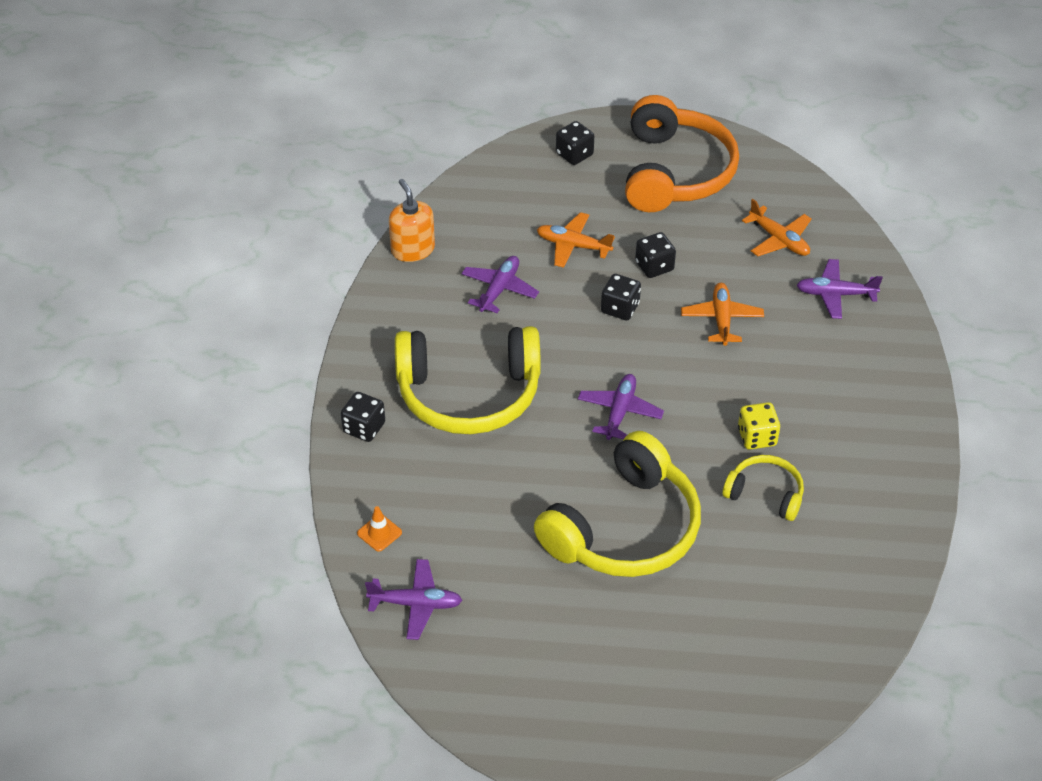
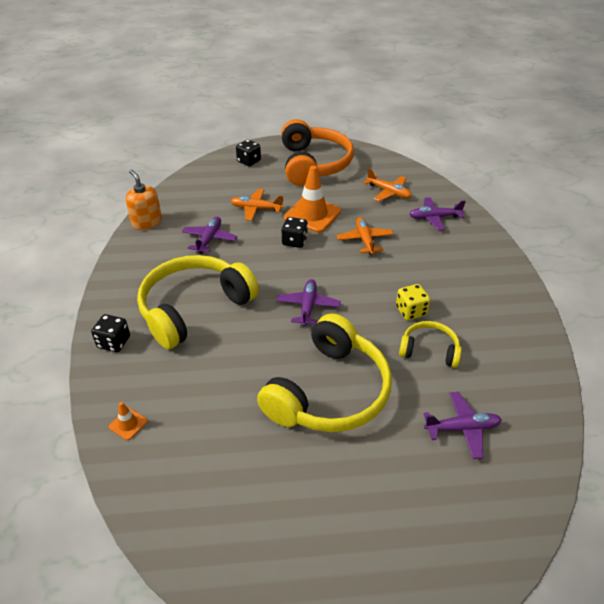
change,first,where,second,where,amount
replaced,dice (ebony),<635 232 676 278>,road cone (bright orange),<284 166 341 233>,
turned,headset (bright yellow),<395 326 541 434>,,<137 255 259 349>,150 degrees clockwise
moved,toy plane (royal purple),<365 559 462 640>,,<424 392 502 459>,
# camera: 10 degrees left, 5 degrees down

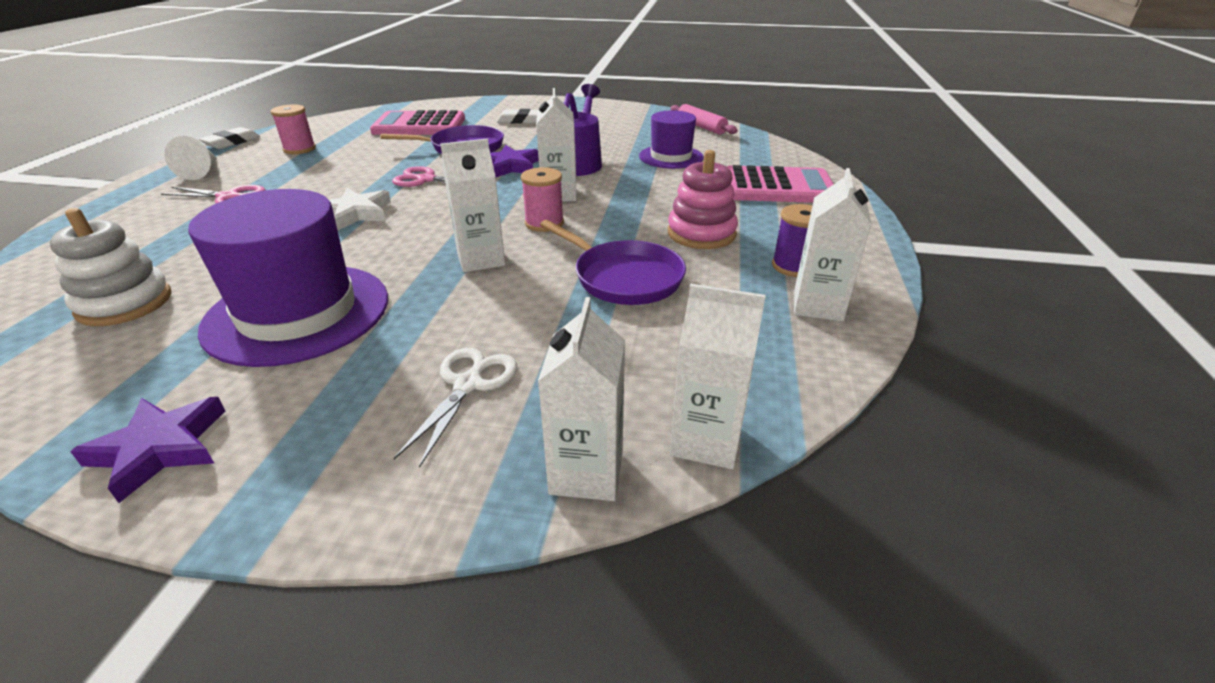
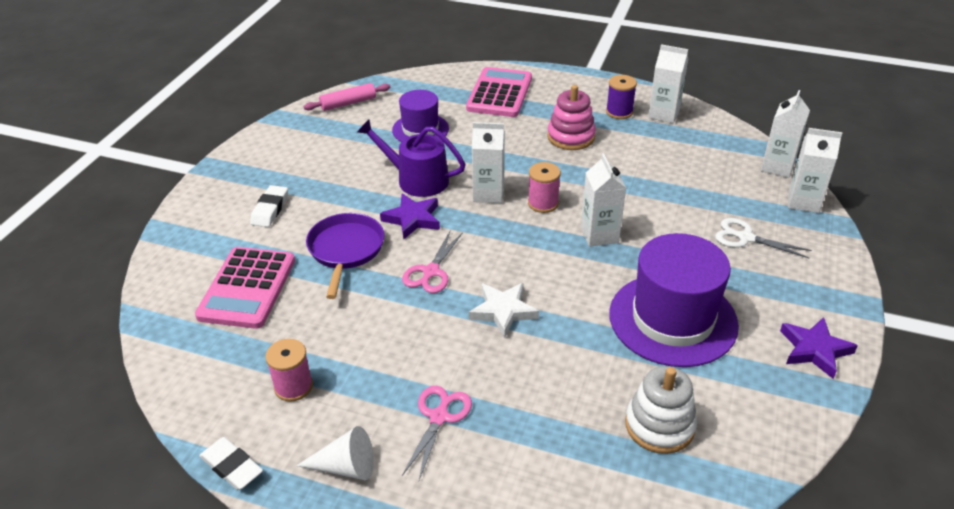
change,first,where,second,where,amount
removed,pan (royal purple),<540 220 686 305>,,,
# camera: 80 degrees left, 5 degrees up

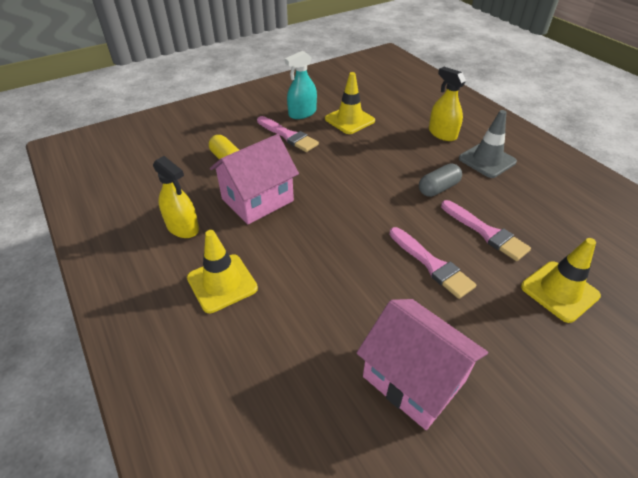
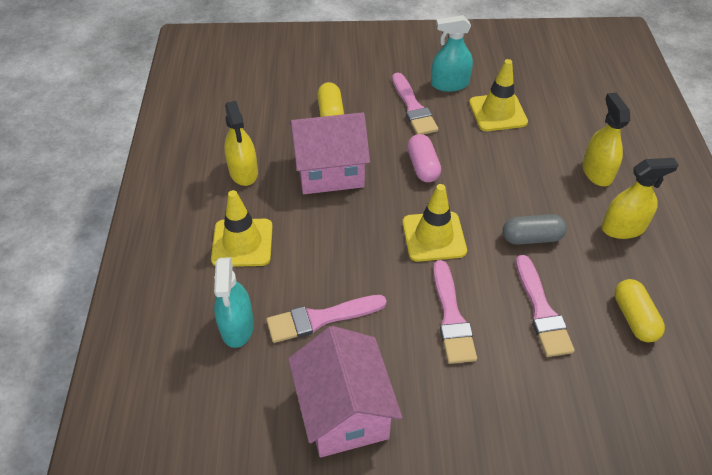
change,first,where,second,where,amount
replaced,road cone (ash-grey),<459 110 517 178>,sprayer (bright yellow),<601 158 679 239>,
moved,road cone (bright yellow),<521 238 601 323>,,<403 184 467 262>,
added,,,capsule (rose-pink),<407 134 441 182>,
added,,,sprayer (teal),<214 257 254 348>,
added,,,capsule (bright yellow),<614 279 665 342>,
added,,,paintbrush (rose-pink),<266 295 387 343>,
# camera: 30 degrees right, 5 degrees up

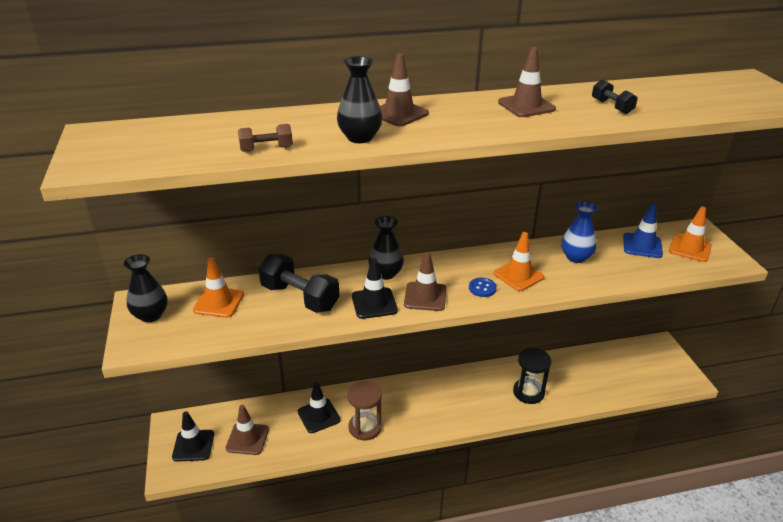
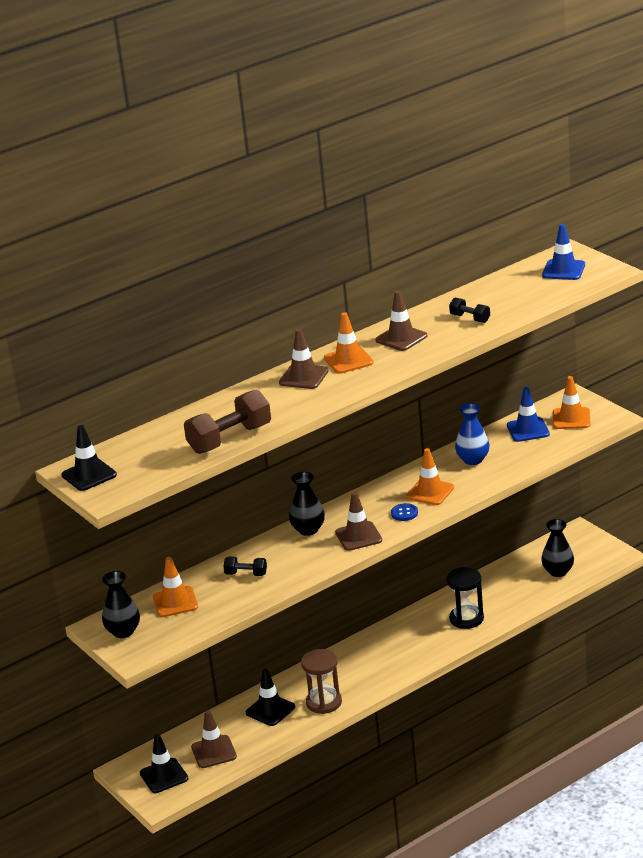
change,first,where,second,where,amount
moved,flower vase (ebony),<337 56 382 143>,,<541 519 574 577>,
resized,free weight (brown),<238 124 293 152>,,<184 390 271 454>,x1.95
resized,free weight (ebony),<258 254 339 313>,,<224 557 267 576>,x0.51
moved,road cone (ebony),<352 258 398 319>,,<61 425 117 491>,
added,,,road cone (cobalt),<542 224 585 280>,
added,,,road cone (bright orange),<324 312 374 374>,
# camera: 20 degrees left, 5 degrees down

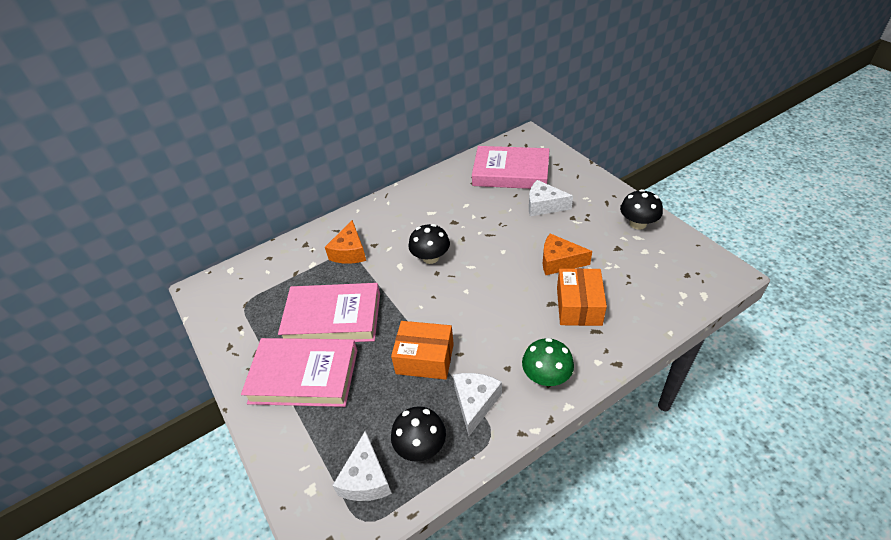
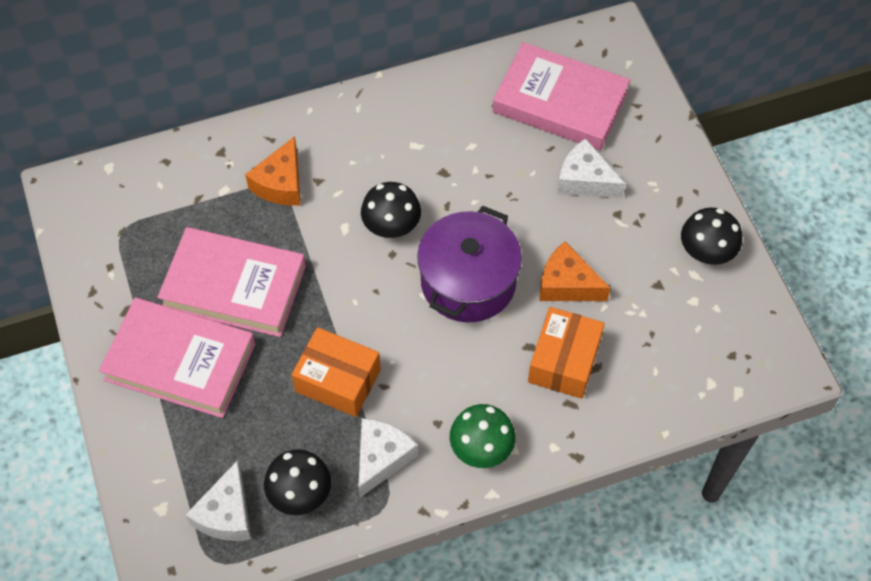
change,first,where,second,where,amount
added,,,stockpot (royal purple),<417 206 522 322>,
# camera: 10 degrees right, 15 degrees up

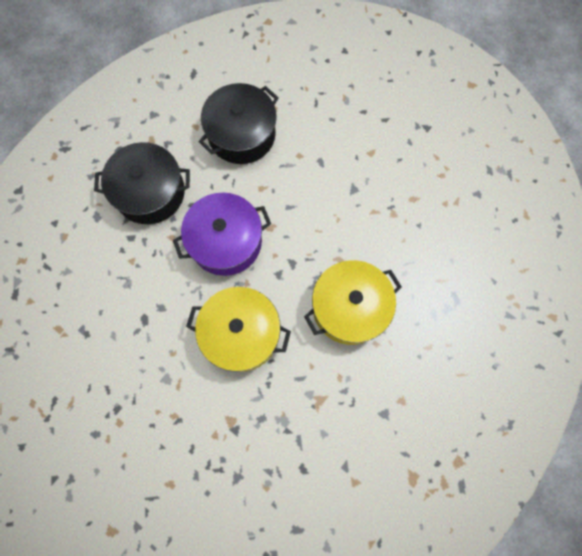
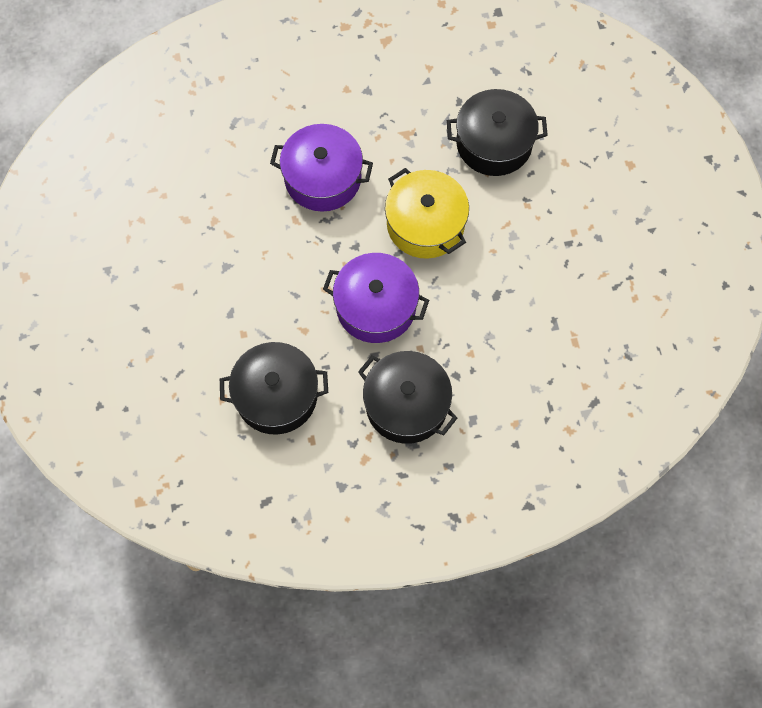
change,first,where,second,where,amount
recoloured,stockpot (bright yellow),<304 260 402 345>,stockpot (royal purple),<270 124 373 212>,
added,,,stockpot (ebony),<447 89 548 176>,
# camera: 140 degrees left, 5 degrees down

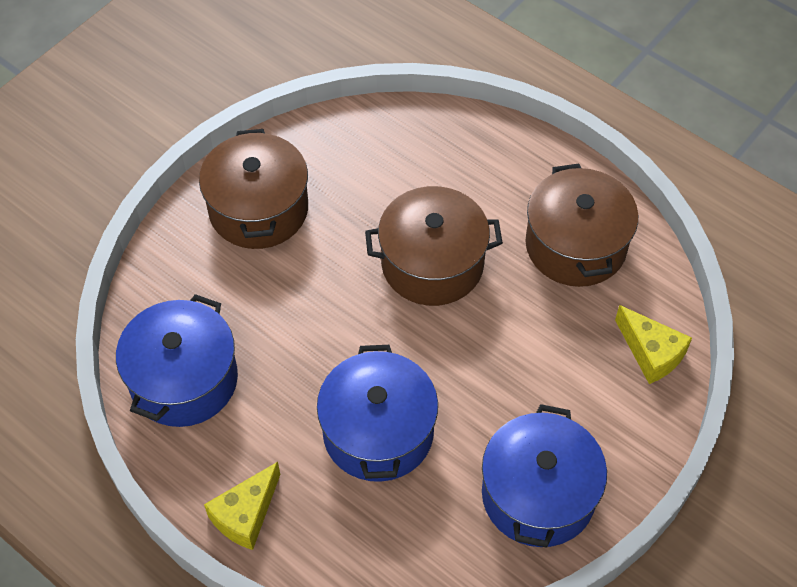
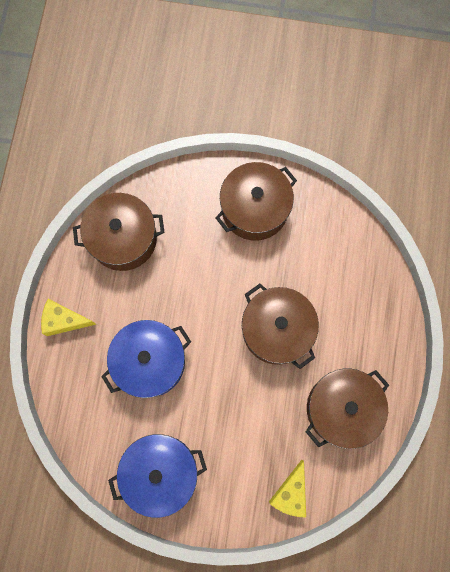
change,first,where,second,where,amount
recoloured,stockpot (cobalt),<116 294 238 427>,stockpot (brown),<73 193 165 271>,
# camera: 60 degrees right, 20 degrees up

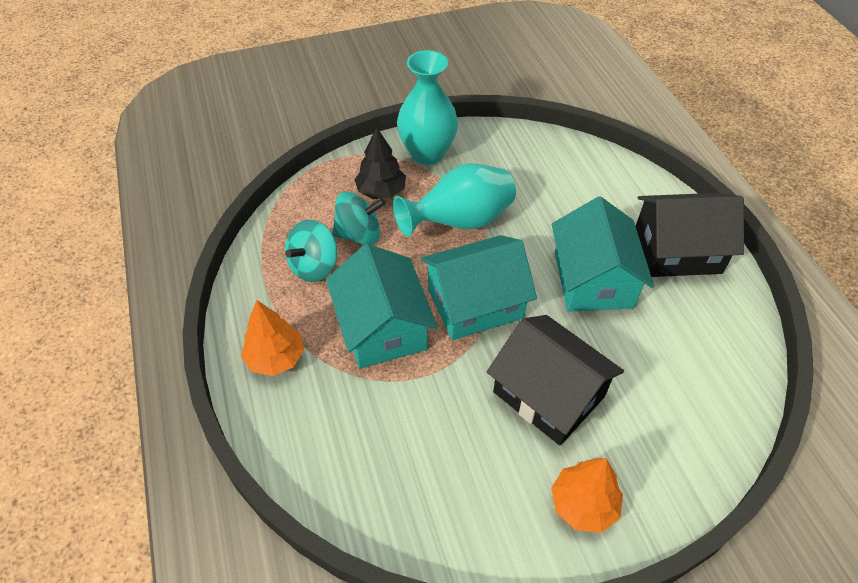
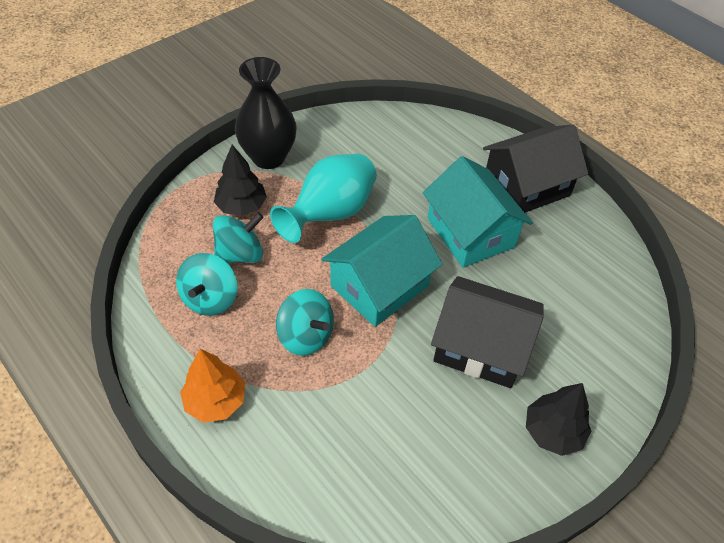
change,first,where,second,where,amount
recoloured,flower vase (teal),<397 50 458 165>,flower vase (ebony),<235 57 296 169>,
replaced,cottage (teal),<326 244 438 368>,toy top (teal),<276 289 334 356>,
recoloured,toy tree (bright orange),<551 458 623 533>,toy tree (ebony),<526 383 591 456>,
# camera: 25 degrees left, 0 degrees up

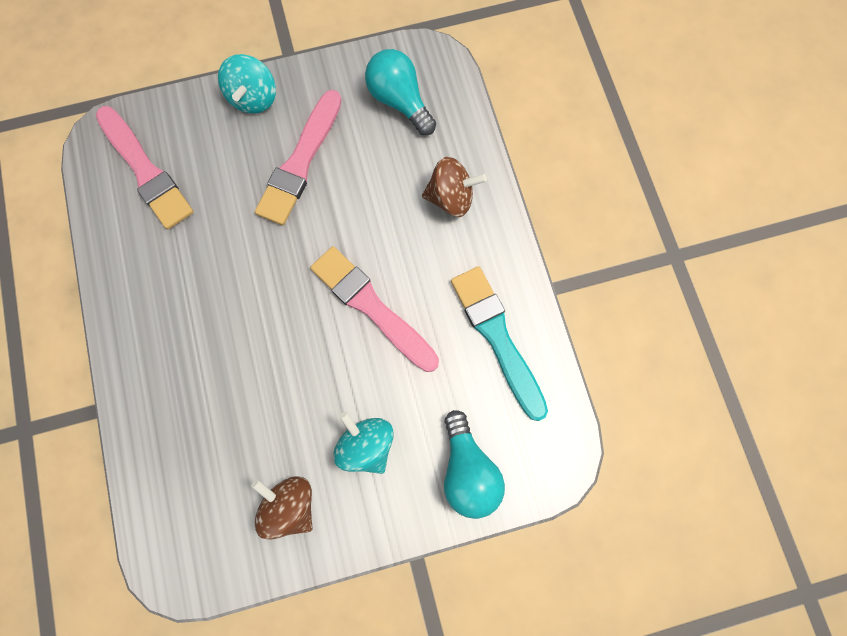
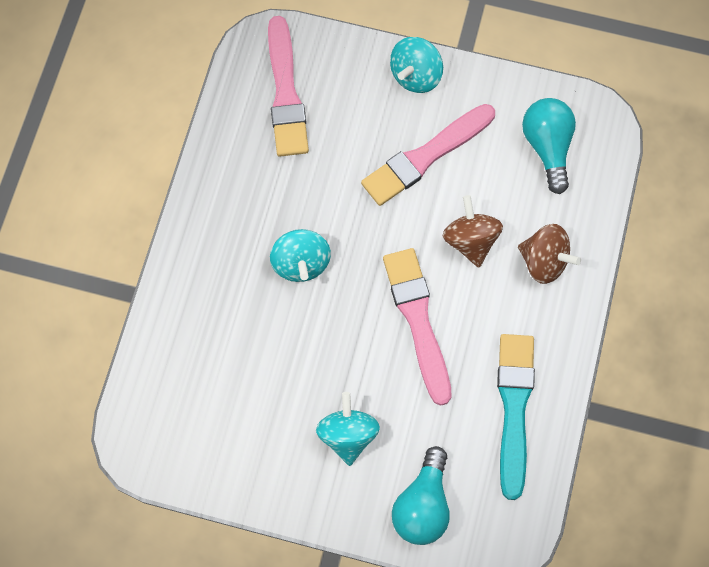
change,first,where,second,where,amount
moved,toy top (brown),<251 476 313 540>,,<443 195 503 268>,
added,,,toy top (teal),<270 229 331 282>,
# camera: 30 degrees right, 5 degrees down

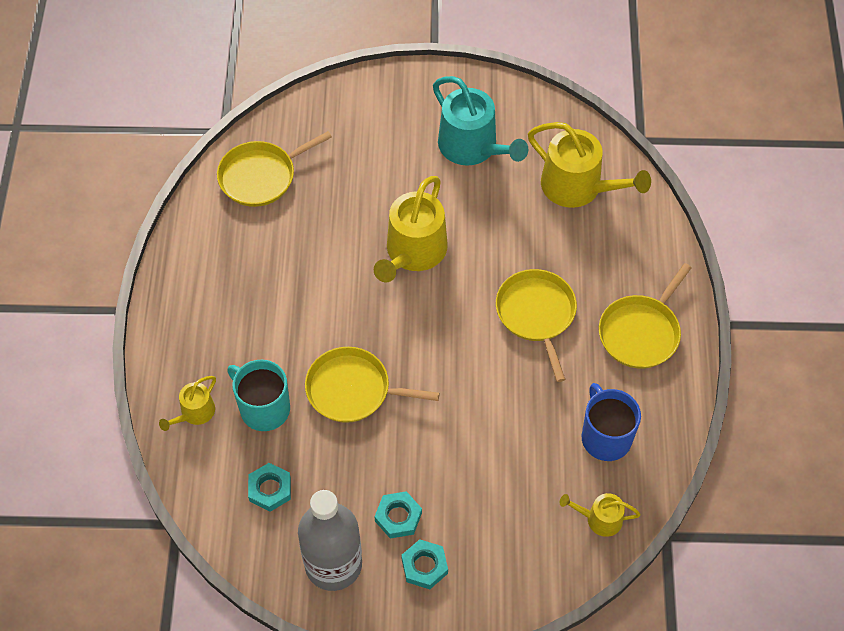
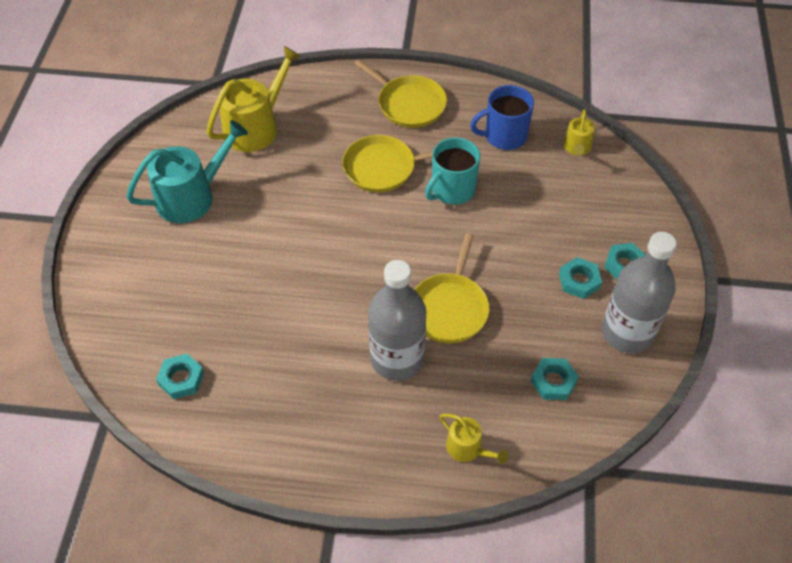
change,first,where,second,where,amount
replaced,pan (bright yellow),<217 131 332 207>,hexagon nut (teal),<156 354 204 399>,
removed,watering pot (bright yellow),<374 176 448 282>,,,
moved,mug (teal),<227 360 290 431>,,<425 138 480 205>,
added,,,bottle (ash-grey),<368 260 426 381>,
# camera: 85 degrees left, 5 degrees down

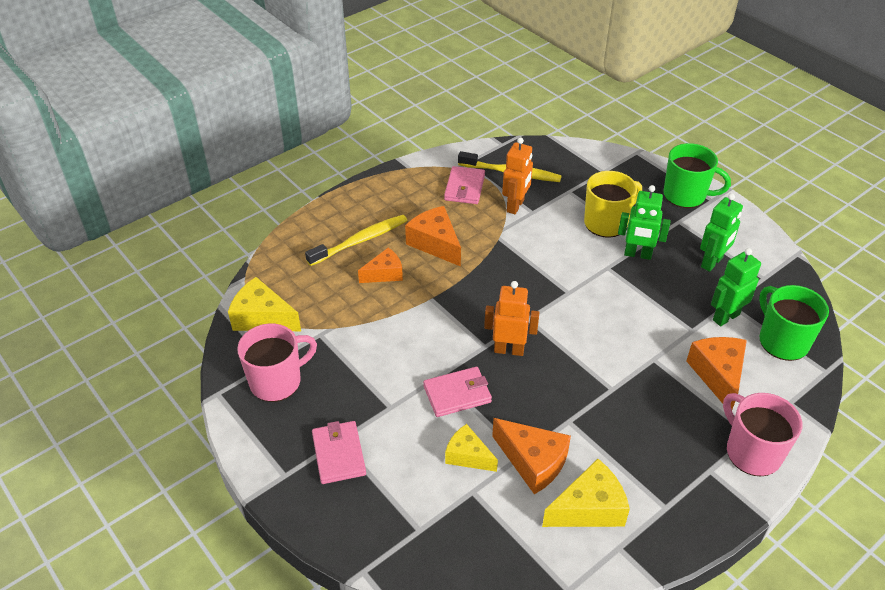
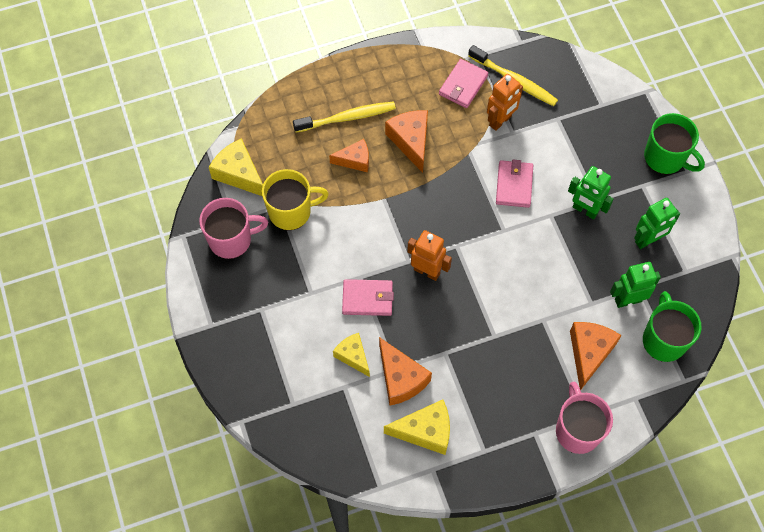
change,first,where,second,where,amount
moved,mug (bright yellow),<584 171 642 238>,,<262 169 329 230>,
moved,wallet (rose-pink),<312 421 366 484>,,<496 159 533 208>,
# camera: 20 degrees right, 20 degrees up

